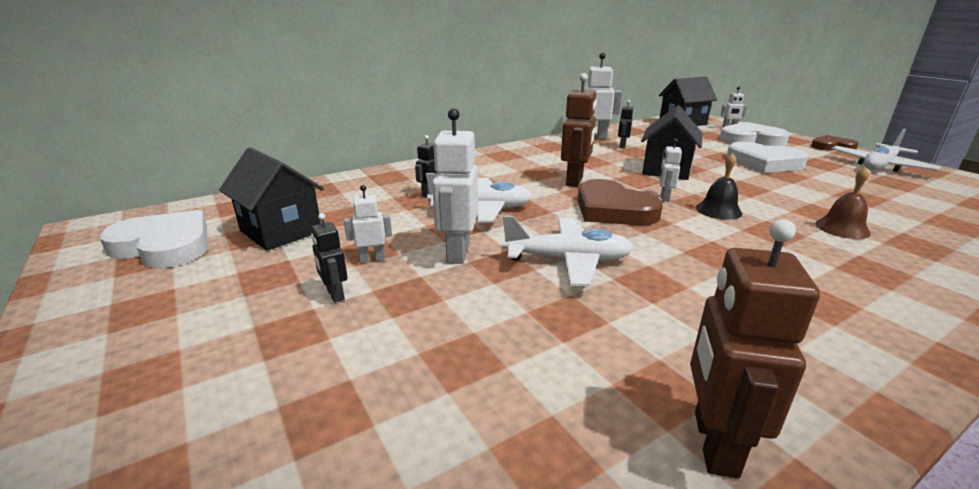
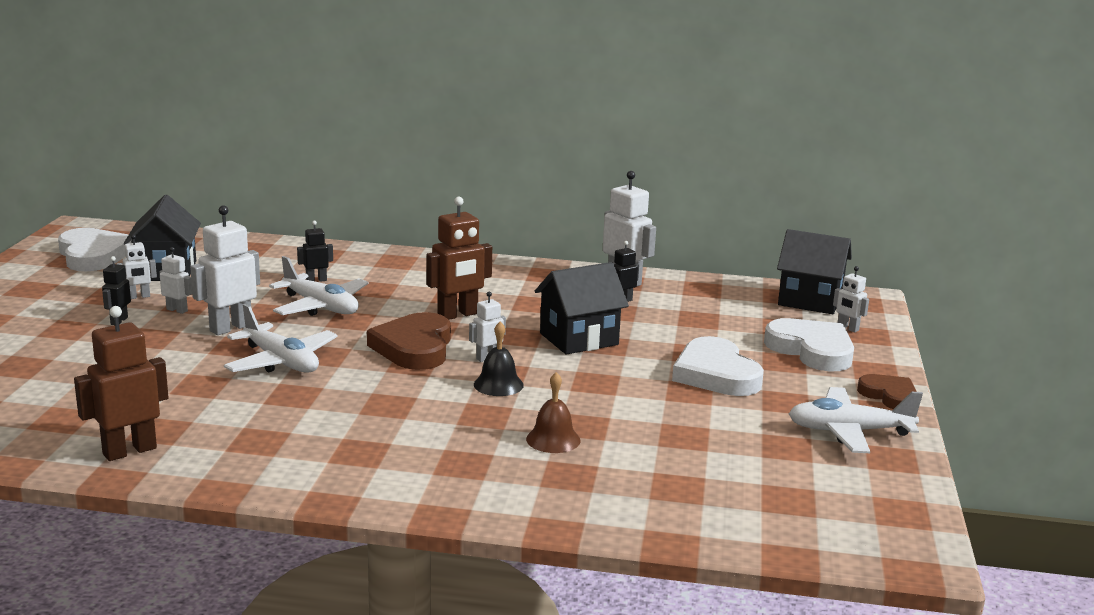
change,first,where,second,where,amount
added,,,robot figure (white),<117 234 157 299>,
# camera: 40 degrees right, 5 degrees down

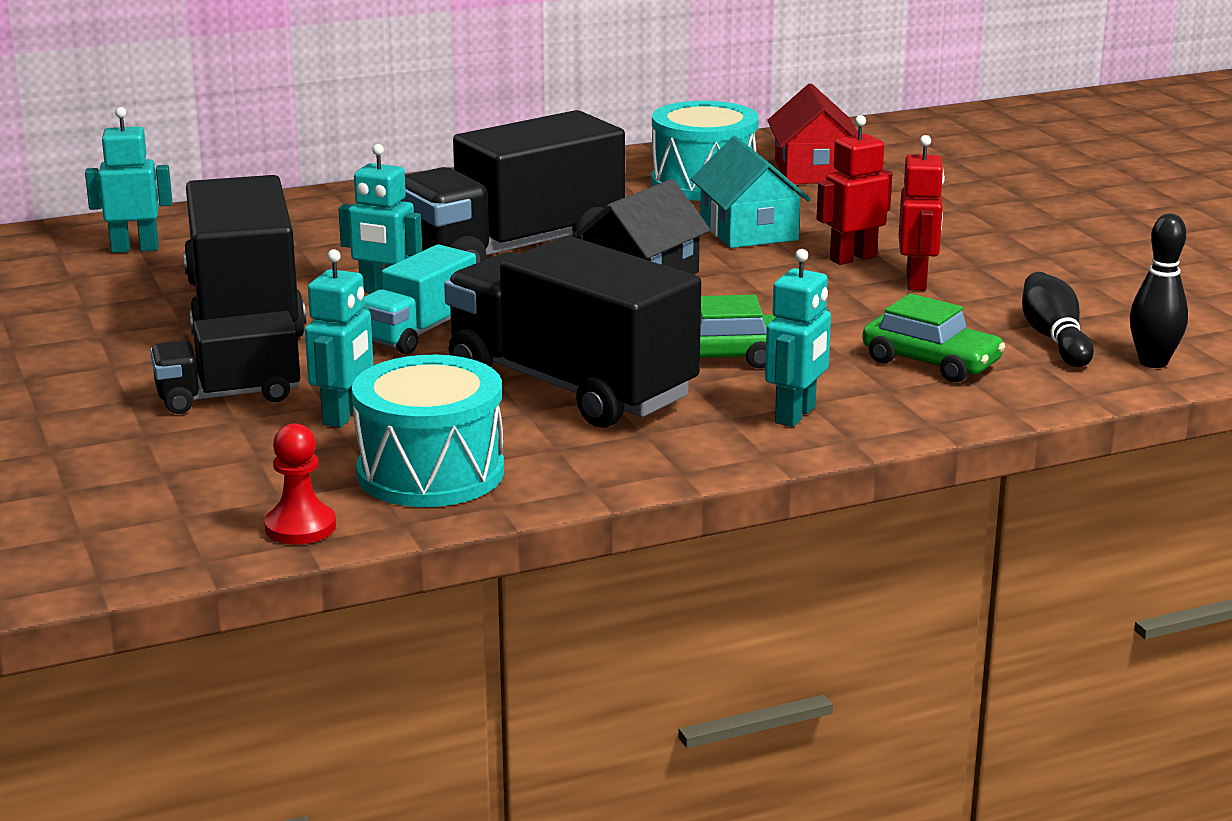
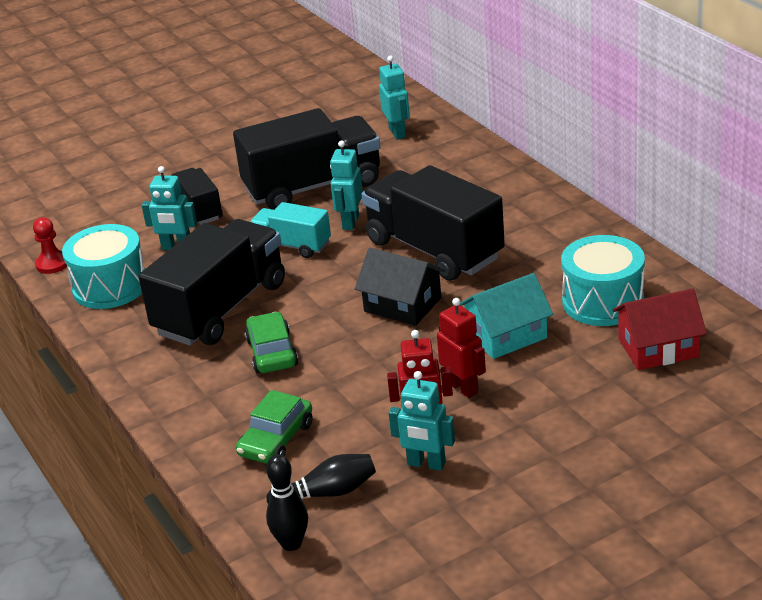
change,first,where,second,where,amount
moved,robot figure (teal),<765 249 831 427>,,<389 371 455 471>,
# camera: 85 degrees right, 10 degrees up

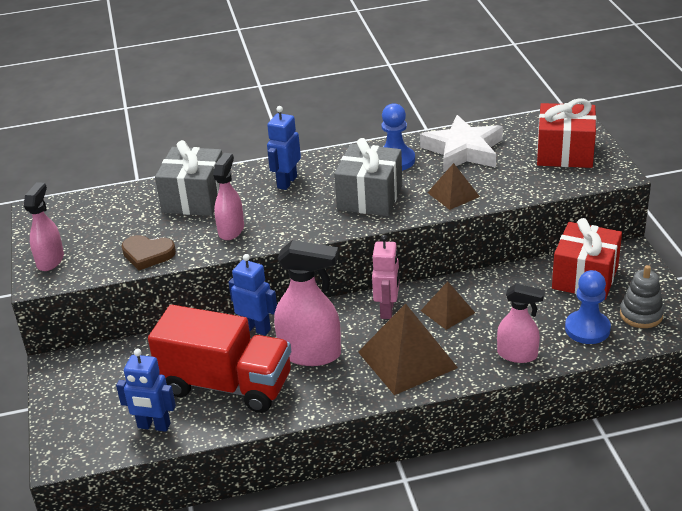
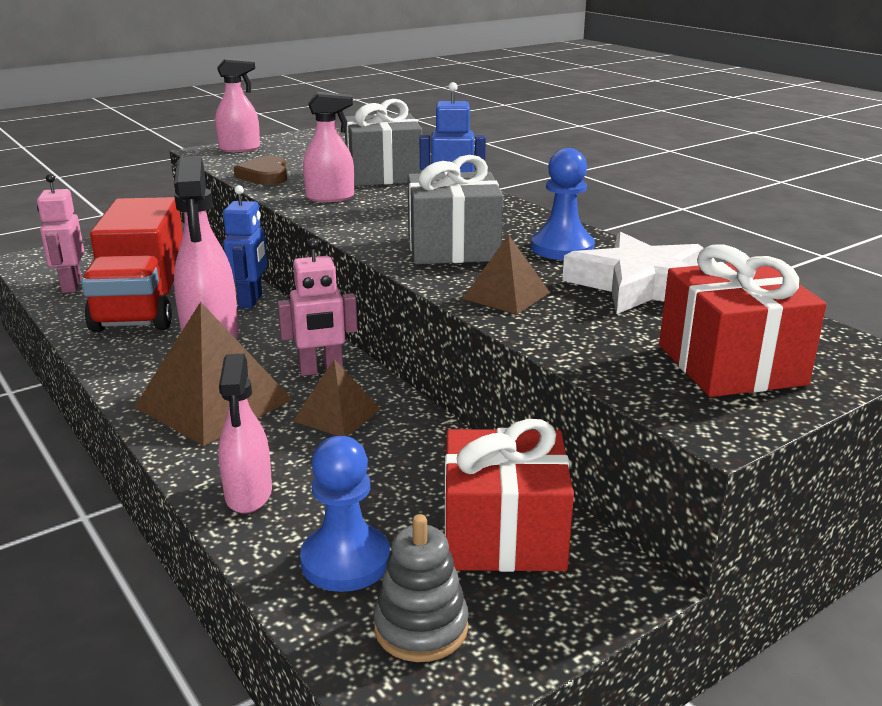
change,first,where,second,where,amount
recoloured,robot figure (cobalt),<116 349 176 432>,robot figure (rose-pink),<37 174 84 293>,
# camera: 65 degrees right, 10 degrees down

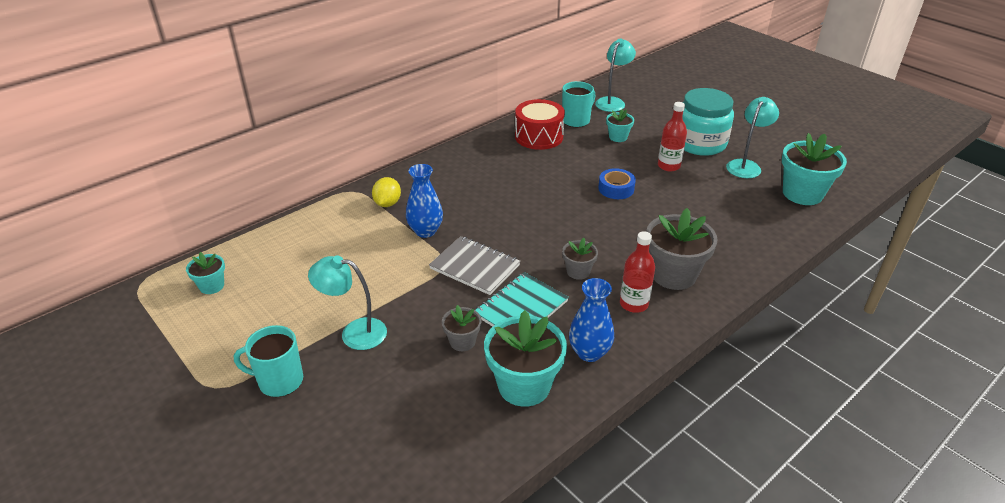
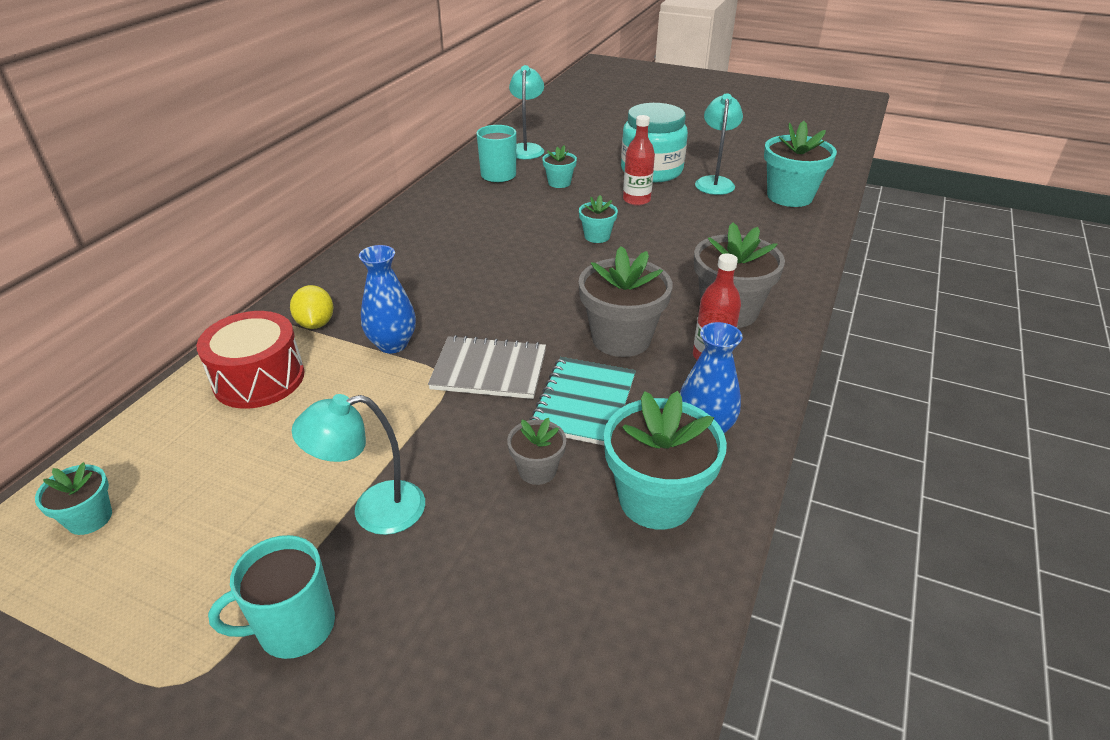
change,first,where,second,where,amount
moved,drum (crimson),<515 99 565 150>,,<196 311 305 409>,
replaced,tape (cobalt),<598 168 636 199>,plant pot (teal),<579 195 618 243>,
resized,plant pot (ash-grey),<562 238 598 280>,,<579 246 672 357>,x1.91
# camera: 25 degrees left, 0 degrees up

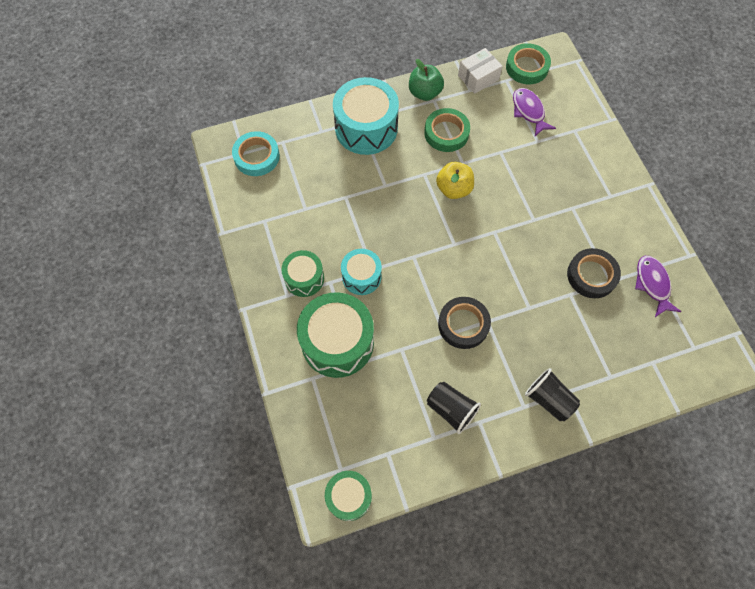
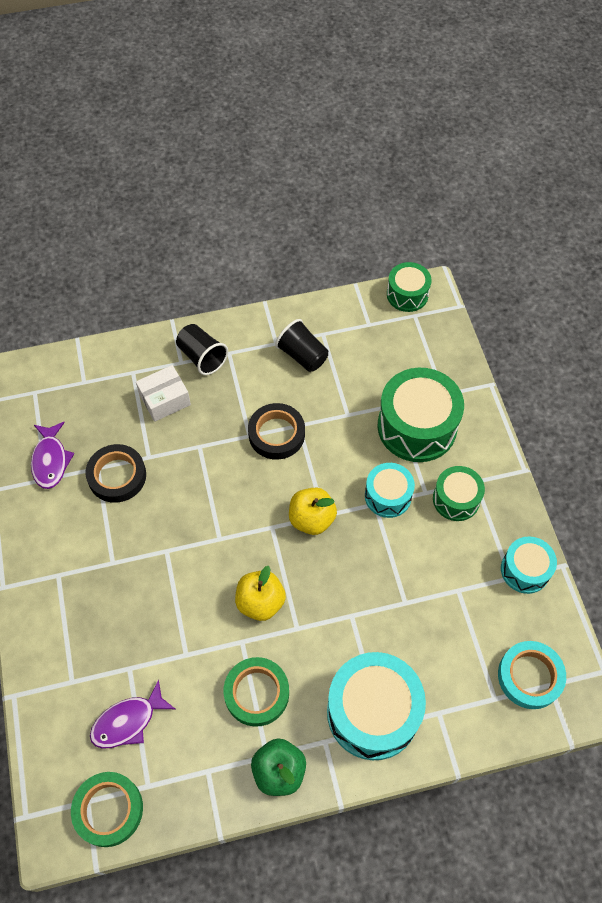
change,first,where,second,where,amount
moved,box (white),<458 48 503 94>,,<136 365 191 422>,
turned,fish figure (royal purple),<513 88 556 136>,,<90 679 175 749>,75 degrees clockwise
added,,,toy apple (bright yellow),<289 488 337 535>,
added,,,drum (teal),<501 536 557 594>,
# camera: 175 degrees left, 5 degrees down

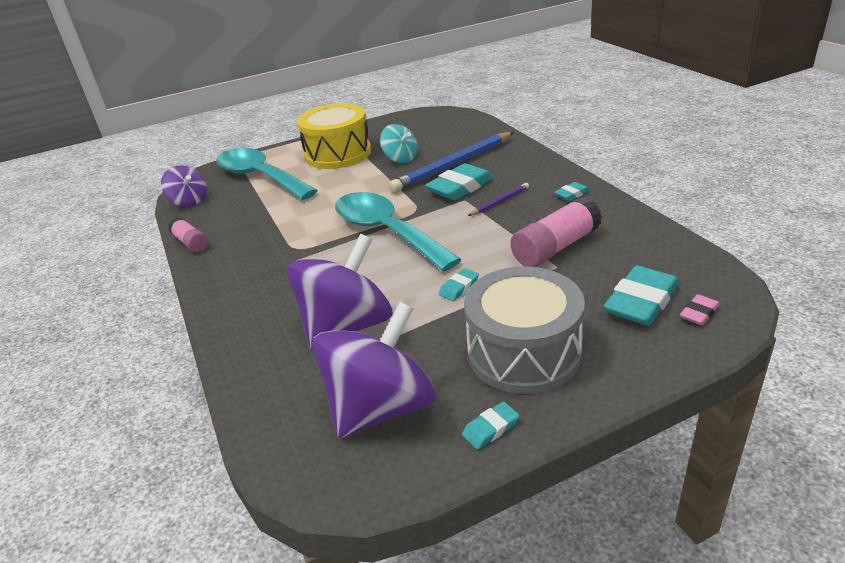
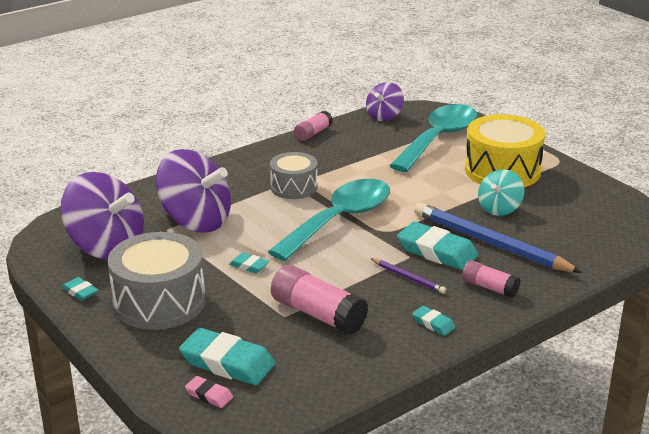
change,first,where,second,where,amount
added,,,drum (ash-grey),<270 152 318 199>,
added,,,glue (rose-pink),<462 260 521 298>,
# camera: 75 degrees right, 5 degrees down

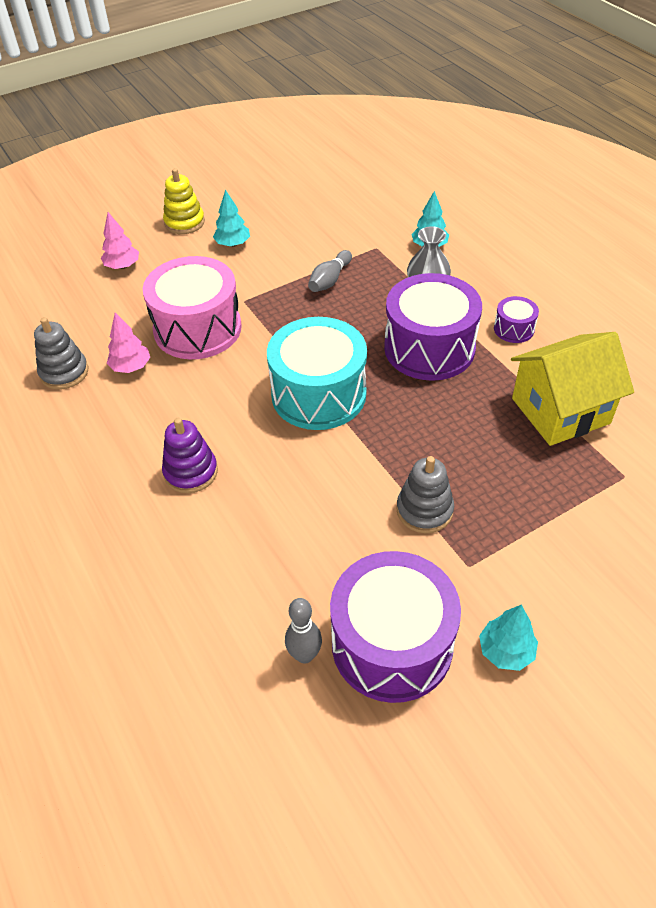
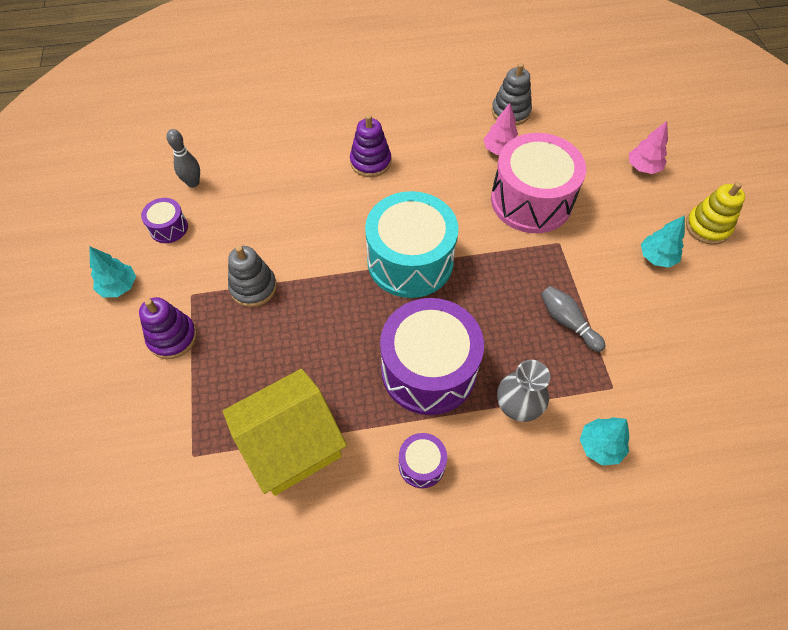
change,first,where,second,where,amount
turned,cottage (bright yellow),<511 332 634 446>,,<223 369 347 496>,60 degrees clockwise
resized,drum (royal purple),<330 551 461 703>,,<141 198 188 243>,x0.45
added,,,stacking toy (royal purple),<139 297 197 359>,
# camera: 110 degrees right, 10 degrees up

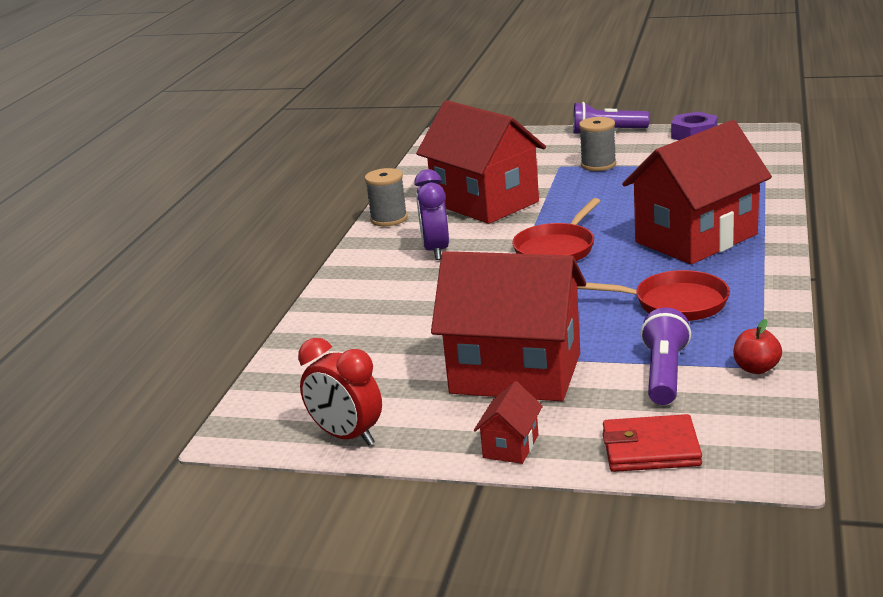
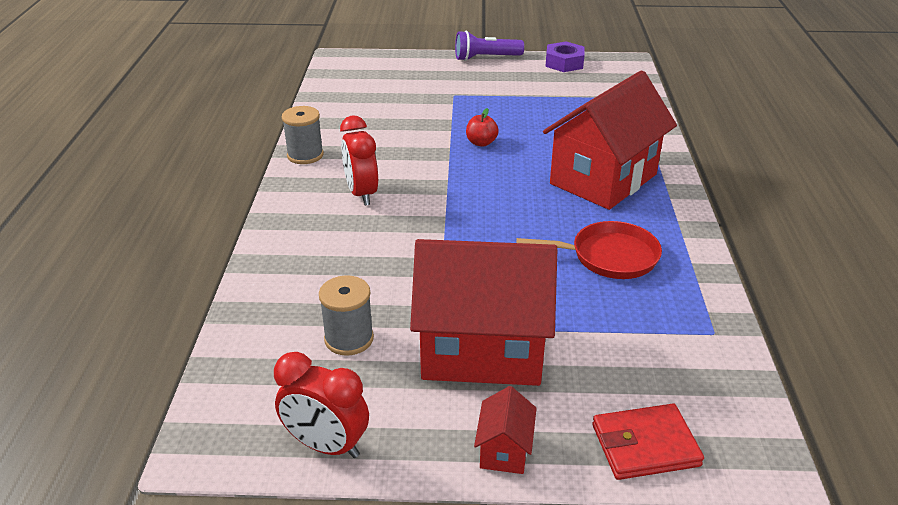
change,first,where,second,where,amount
removed,cottage (crimson),<416 100 546 224>,,,
moved,spool (ash-grey),<579 117 616 171>,,<319 275 374 356>,
recoloured,clock (royal purple),<414 169 449 260>,clock (crimson),<340 116 378 206>,
removed,pan (crimson),<512 198 600 261>,,,
removed,torch (royal purple),<640 308 691 405>,,,
moved,toy apple (crimson),<733 319 782 374>,,<466 108 499 147>,
# camera: 15 degrees left, 10 degrees up

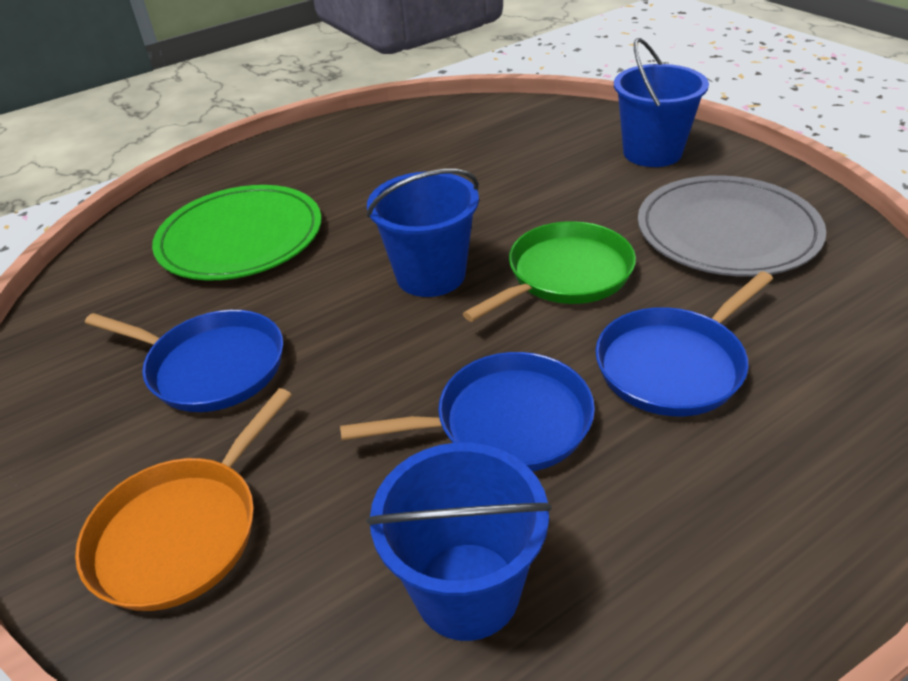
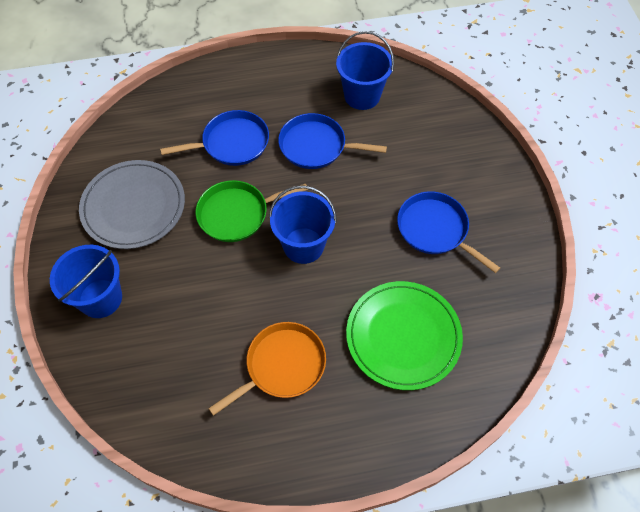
change,first,where,second,where,amount
moved,pan (bright orange),<75 388 292 611>,,<208 322 326 416>,
# camera: 160 degrees left, 20 degrees up

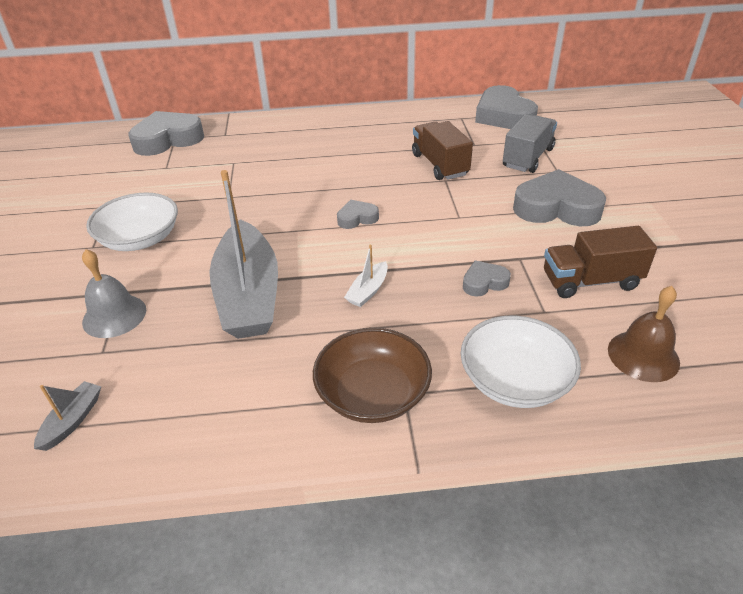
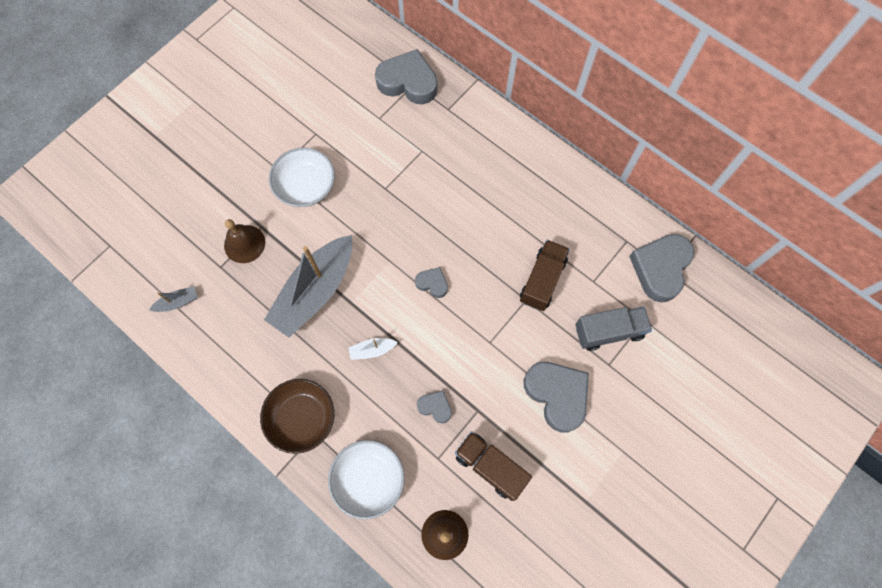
change,first,where,second,where,amount
recoloured,bell (ash-grey),<82 249 146 338>,bell (brown),<224 219 265 263>,
# camera: 45 degrees right, 30 degrees up

